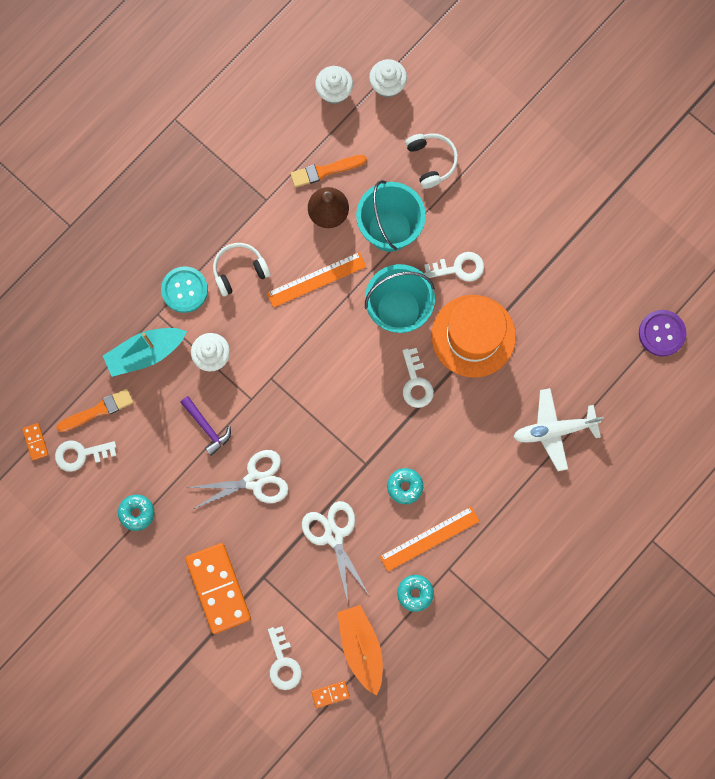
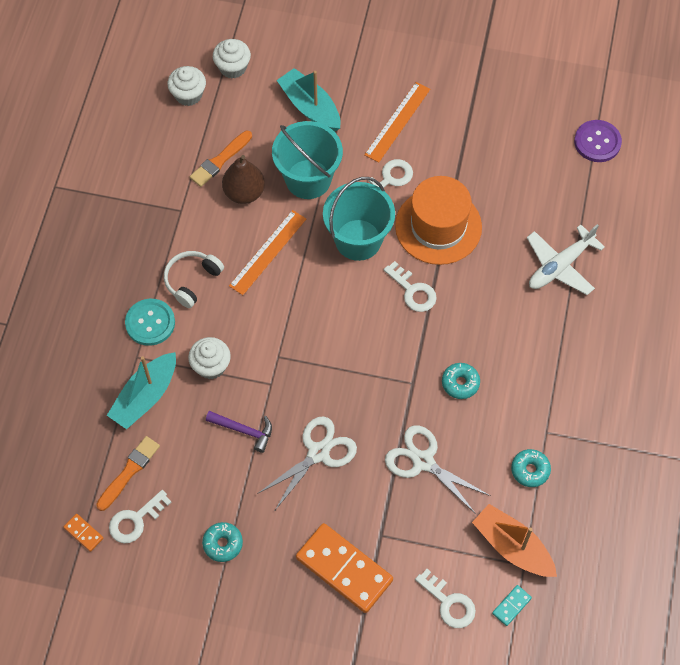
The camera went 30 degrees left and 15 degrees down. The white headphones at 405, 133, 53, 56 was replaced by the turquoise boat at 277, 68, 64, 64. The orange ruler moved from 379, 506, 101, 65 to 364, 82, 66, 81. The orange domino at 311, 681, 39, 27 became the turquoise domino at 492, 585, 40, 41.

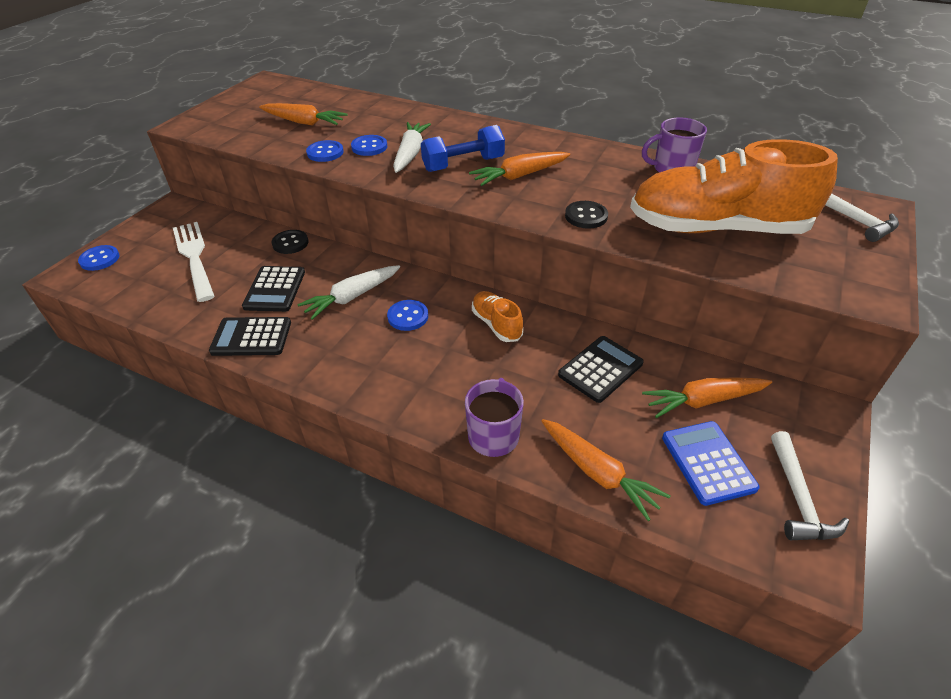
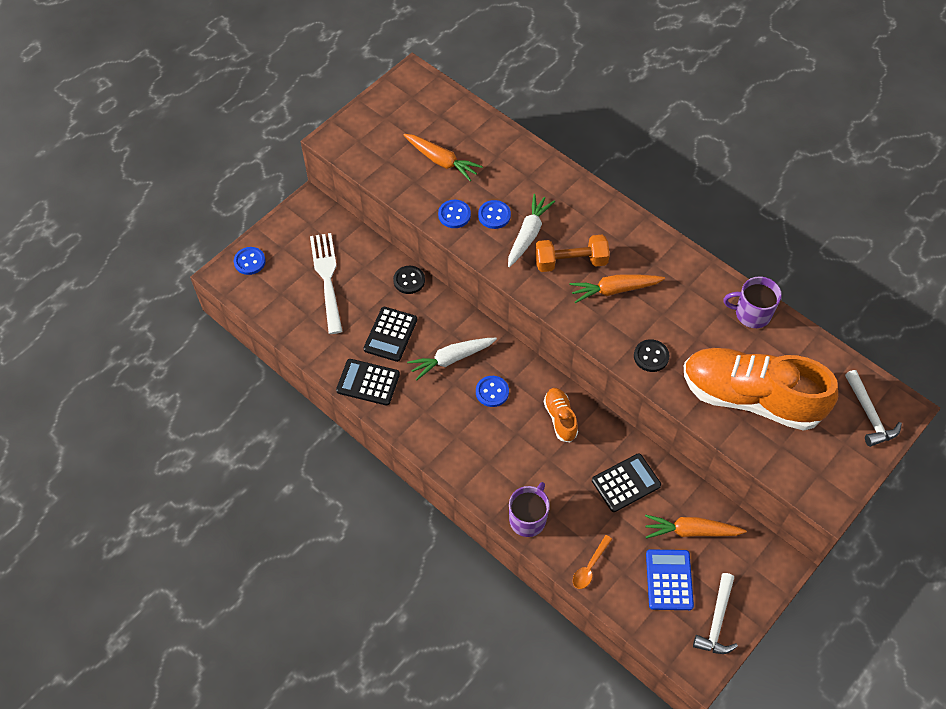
The camera went 15 degrees right and 15 degrees up. The blue dumbbell at 421, 125, 84, 47 became the orange dumbbell at 535, 235, 75, 37. The orange carrot at 541, 419, 129, 102 was replaced by the orange spoon at 573, 535, 39, 54.

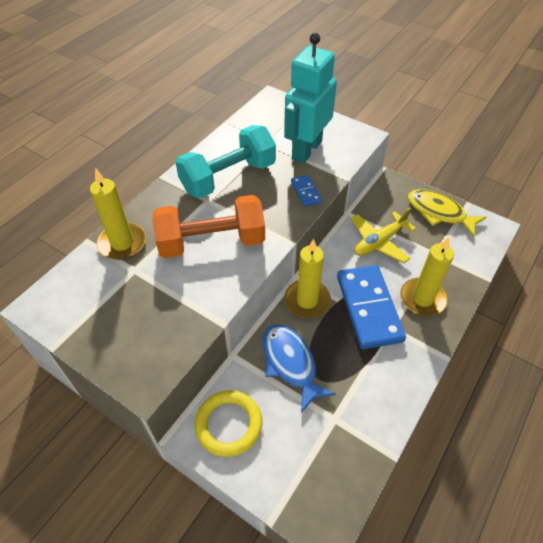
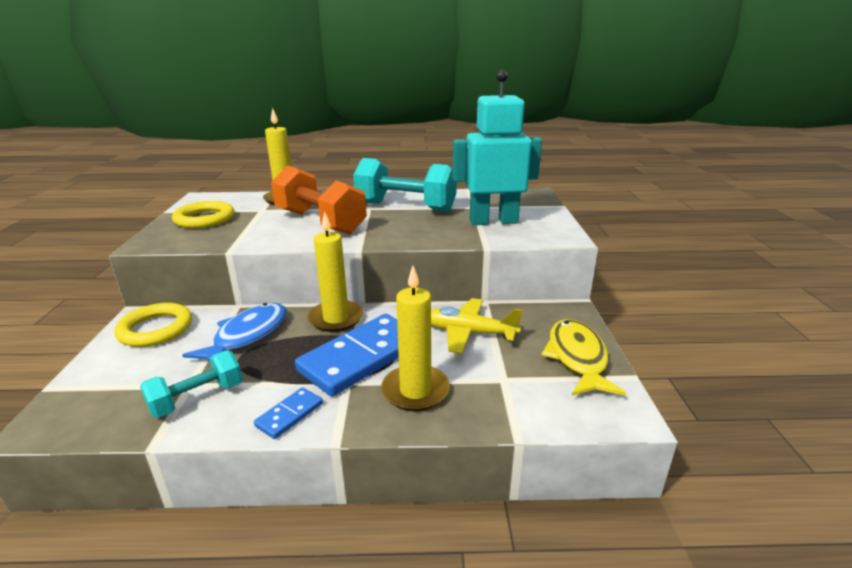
The camera went 55 degrees right and 25 degrees down. The turquoise dumbbell at 140, 351, 103, 67 appeared. The yellow ring at 172, 201, 62, 27 appeared. The blue domino moved from 291, 175, 31, 32 to 254, 387, 69, 52.

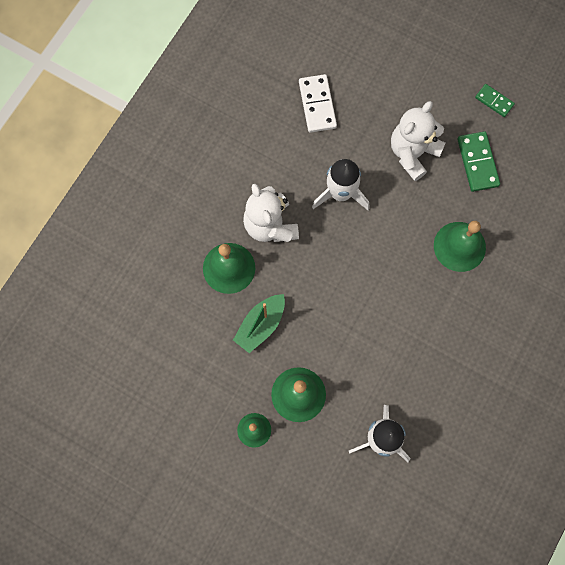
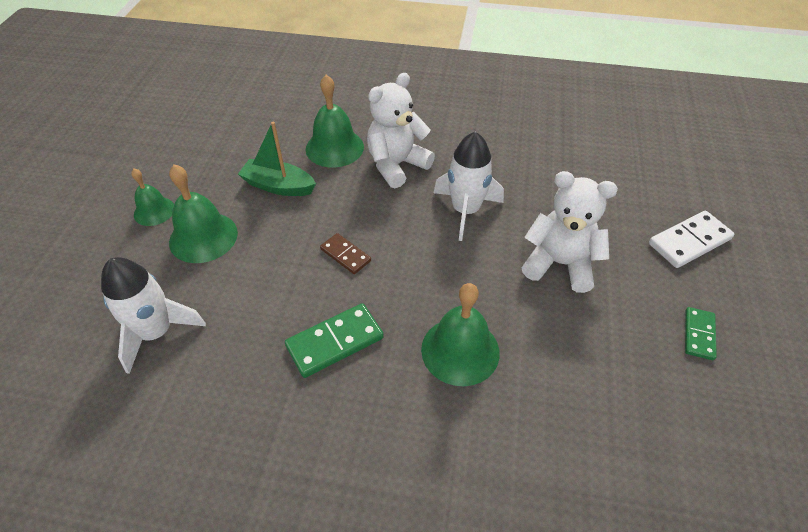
The camera went 70 degrees right and 25 degrees down. The green domino moved from 457, 131, 43, 61 to 285, 303, 99, 75. The brown domino at 320, 233, 51, 41 appeared. The white domino moved from 299, 74, 38, 59 to 649, 211, 85, 57.

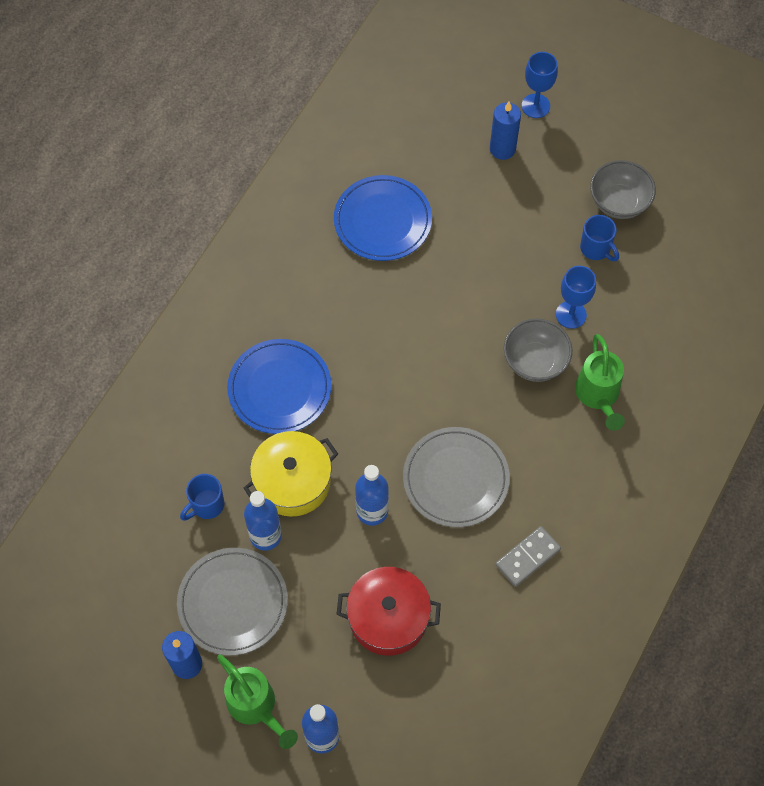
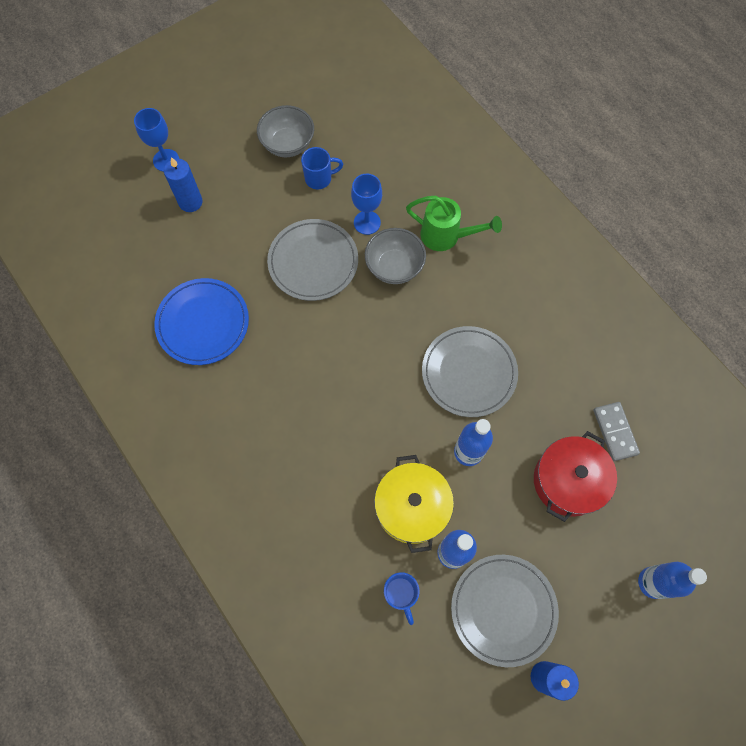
The camera went 65 degrees left and 5 degrees up. The grey plate at 267, 219, 91, 82 appeared. The grey domino moved from 496, 526, 65, 61 to 594, 402, 46, 59. The green watering can at 217, 655, 81, 94 disappeared. The blue plate at 227, 339, 104, 95 disappeared.

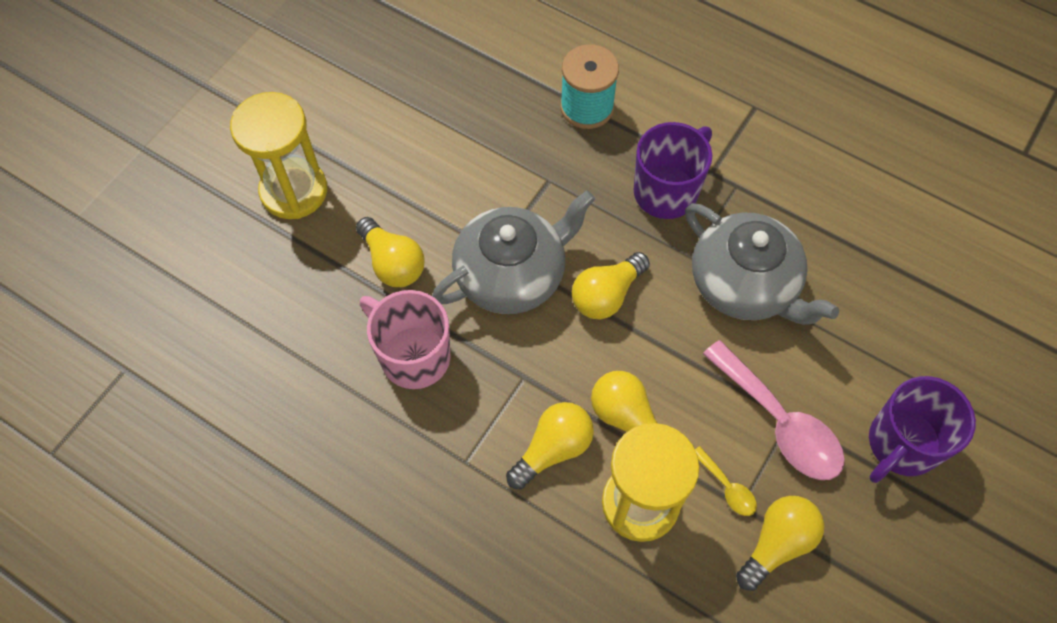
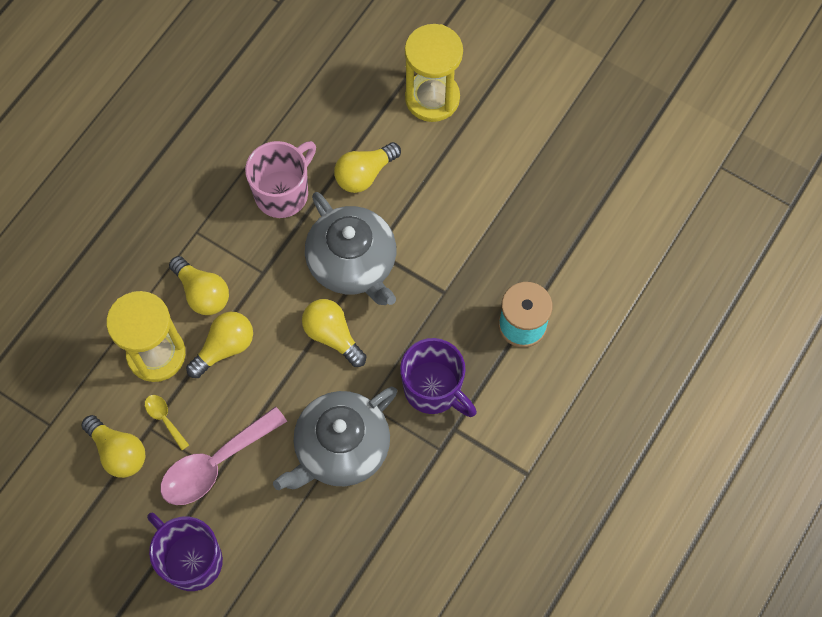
The camera went 90 degrees right and 5 degrees up. The yellow spoon at 695, 446, 62, 70 turned 90 degrees clockwise.

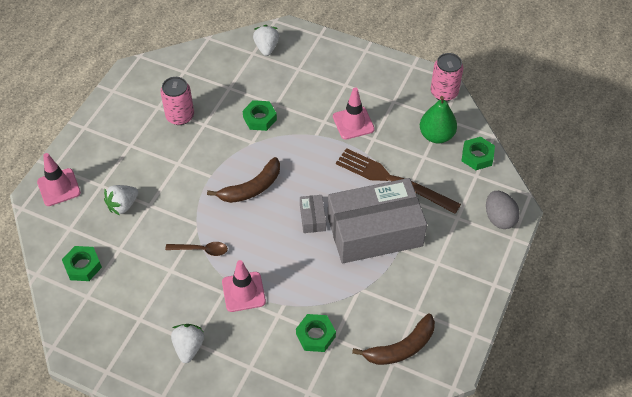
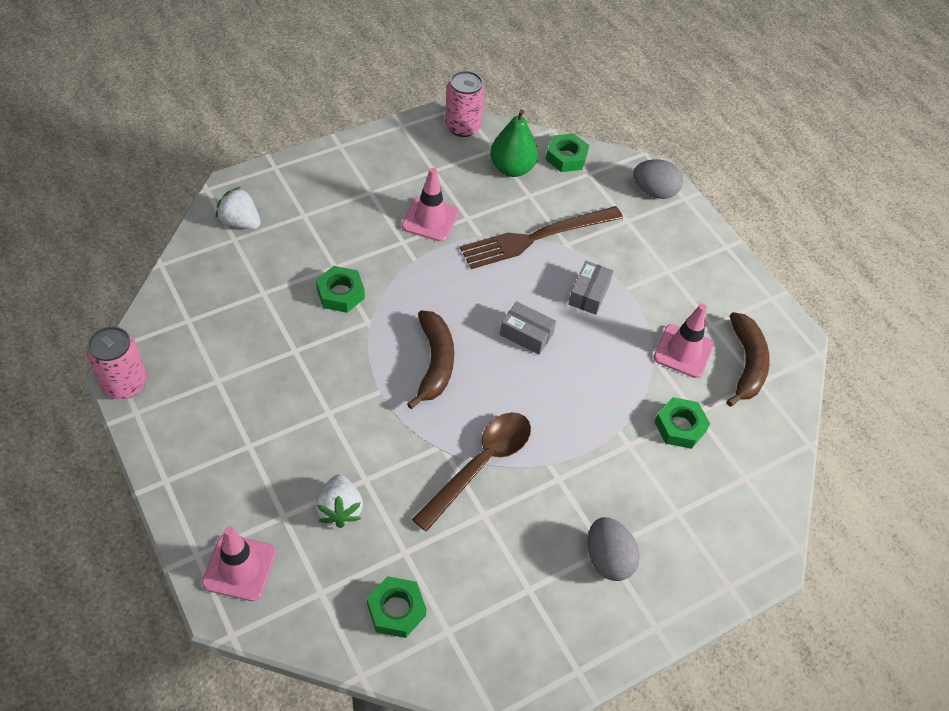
The camera went 60 degrees left and 0 degrees up. The pink can moved from 160, 77, 34, 48 to 87, 326, 60, 73. The brown spoon at 165, 242, 63, 14 changed to 1.76 times the size. The grey box at 328, 178, 99, 85 changed to 0.40 times the size. The white strawberry at 171, 324, 33, 39 was replaced by the grey egg at 588, 517, 52, 64. The pink traffic cone moved from 222, 260, 44, 52 to 653, 304, 61, 74.

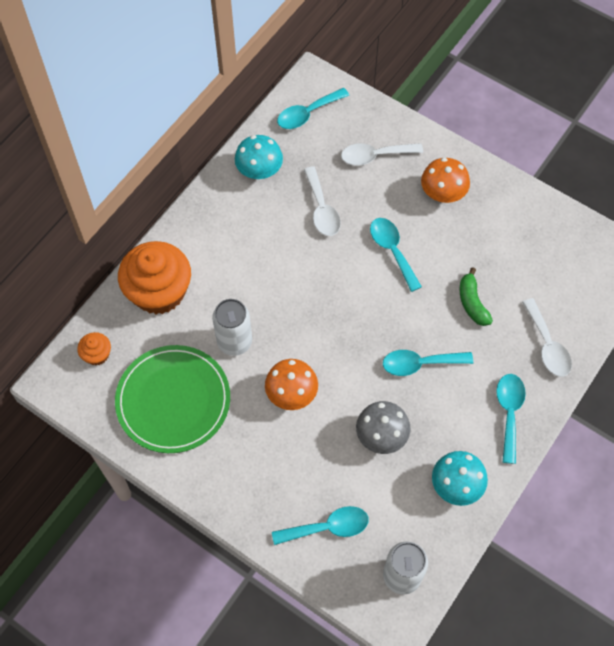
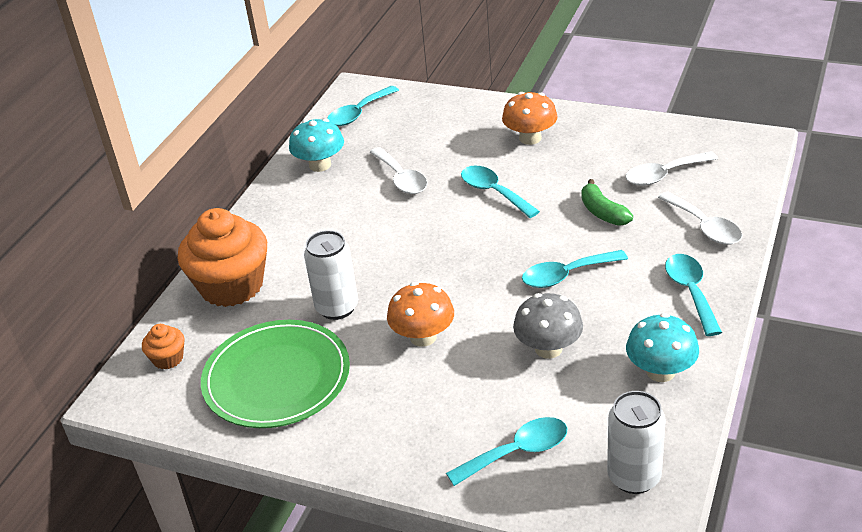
The camera went 10 degrees left and 25 degrees down. The white spoon moved from 341, 143, 82, 23 to 626, 151, 92, 35.

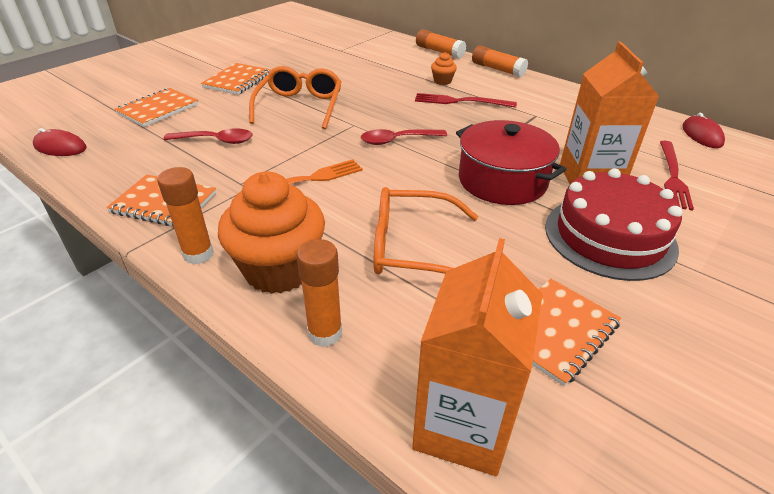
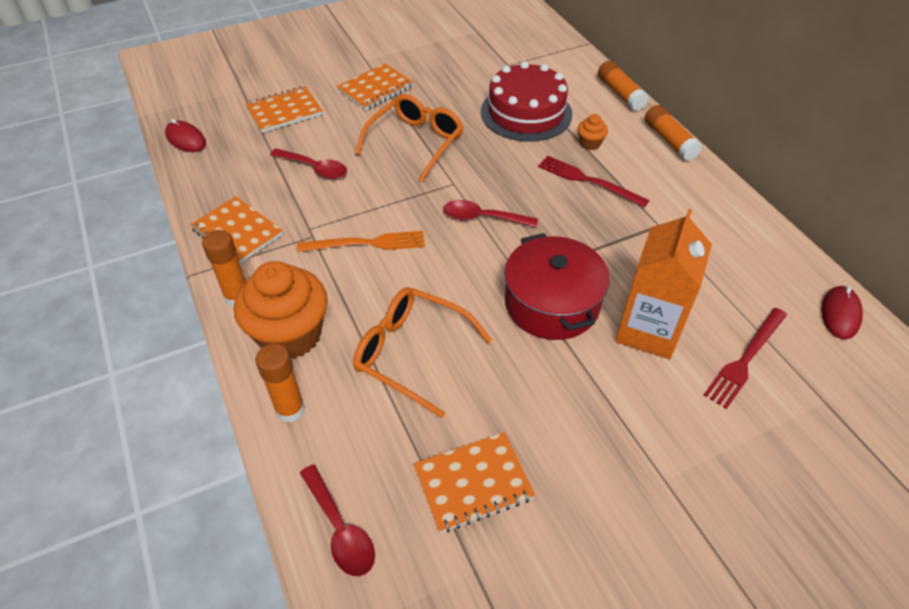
The camera went 25 degrees right and 10 degrees up. The orange carton at 412, 238, 131, 238 was replaced by the red spoon at 300, 464, 75, 112. The red cake moved from 545, 168, 137, 113 to 481, 61, 91, 81.

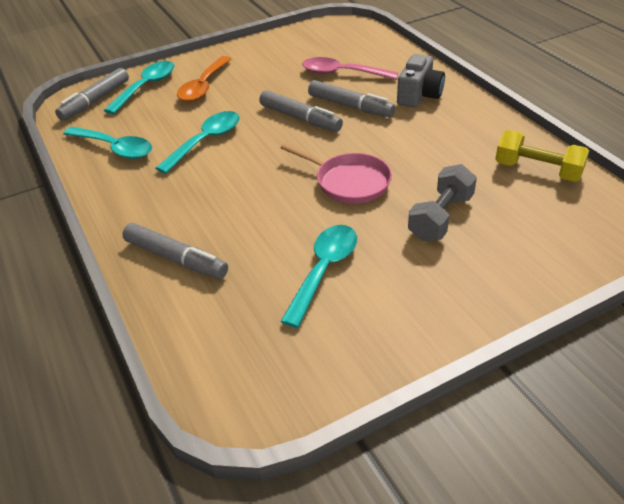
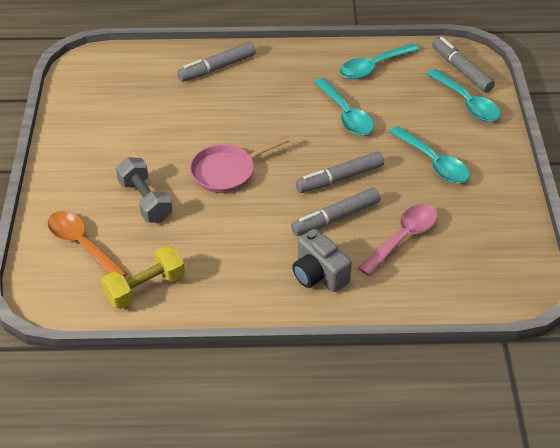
The camera went 115 degrees right and 5 degrees up. The orange spoon moved from 177, 56, 54, 46 to 48, 211, 79, 66. The turquoise spoon moved from 280, 225, 77, 103 to 390, 126, 80, 57.

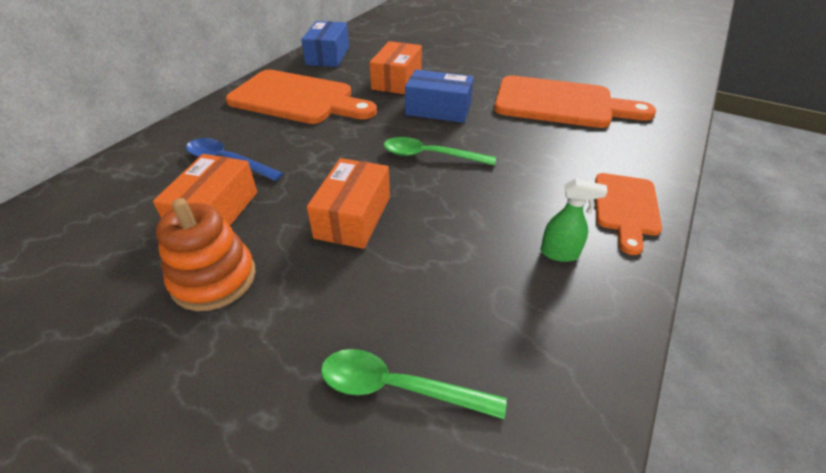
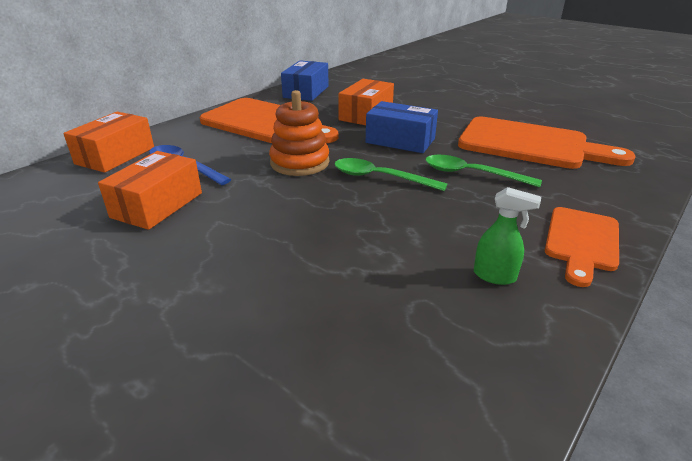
The camera went 10 degrees right and 10 degrees down. The orange box moved from 307, 158, 83, 91 to 63, 112, 91, 61. The orange stacking toy moved from 156, 198, 100, 113 to 269, 90, 60, 86. The green spoon moved from 321, 349, 186, 70 to 426, 155, 116, 32.

